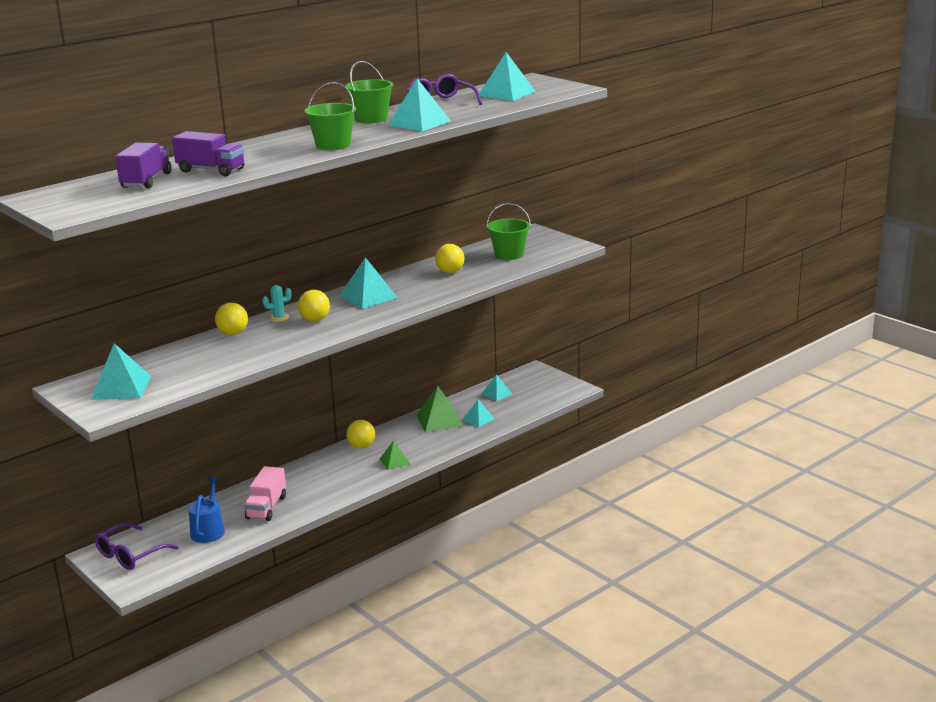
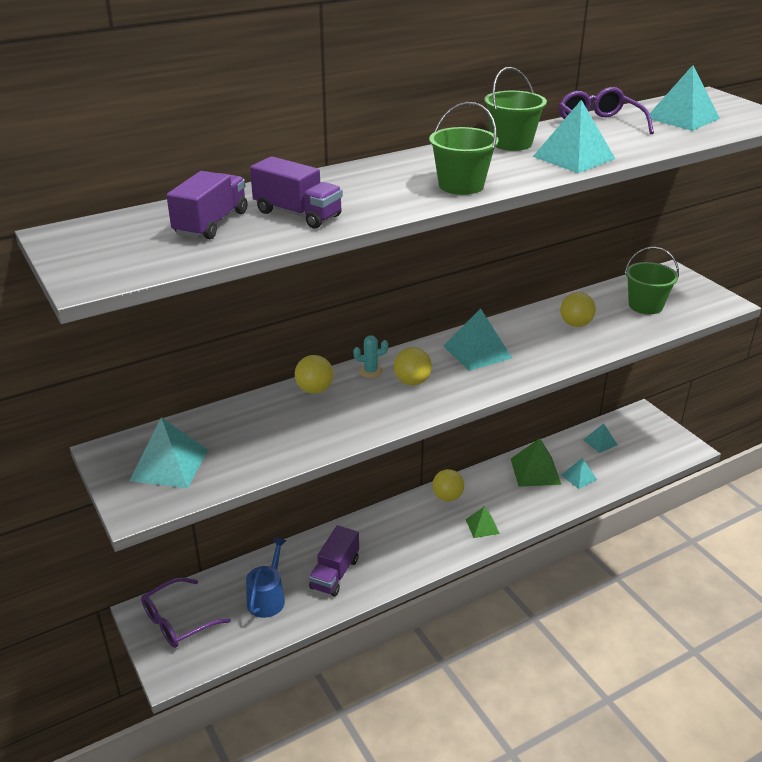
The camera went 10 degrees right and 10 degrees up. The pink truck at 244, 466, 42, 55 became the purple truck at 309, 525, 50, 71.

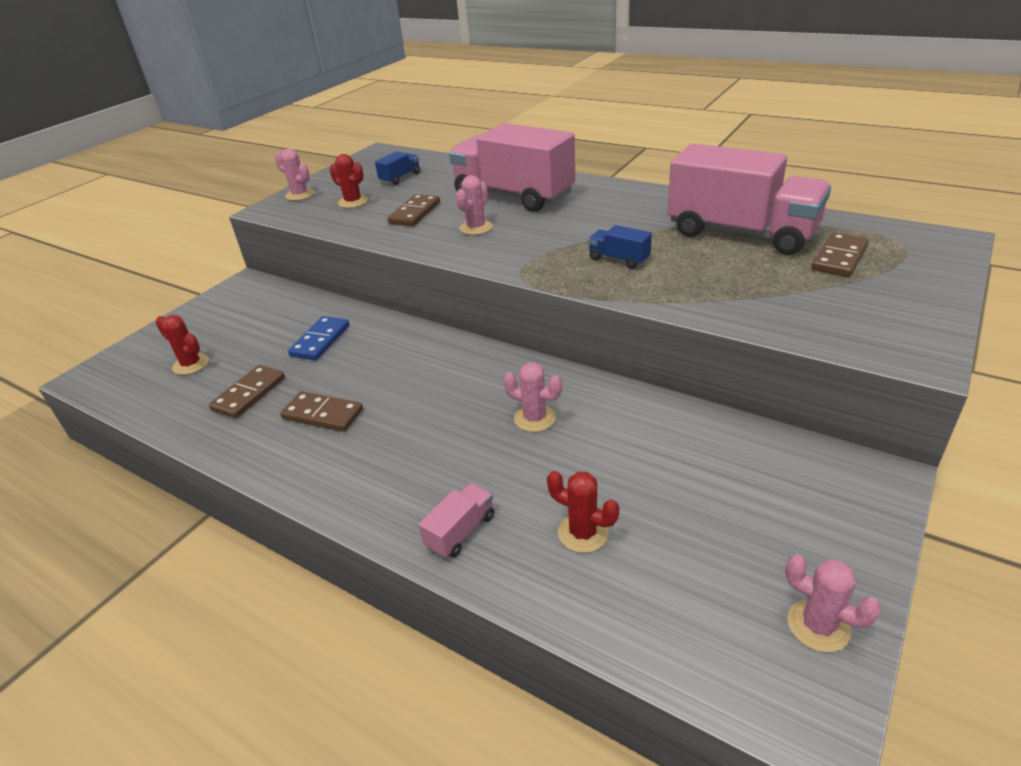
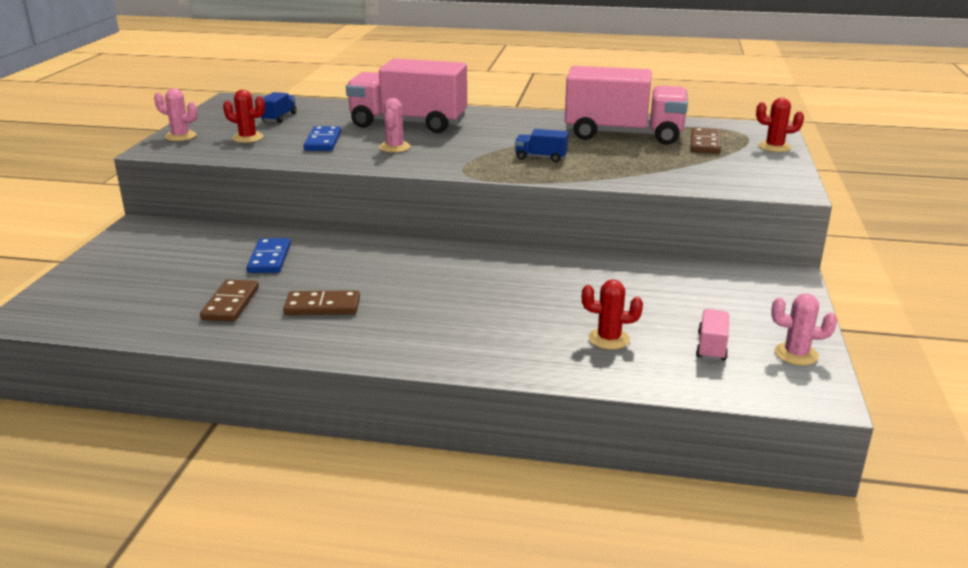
The camera went 25 degrees left and 10 degrees down. The brown domino at 387, 194, 53, 32 became the blue domino at 304, 126, 37, 25. The pink truck moved from 419, 483, 75, 76 to 696, 309, 33, 52. The red cactus moved from 156, 315, 53, 60 to 756, 98, 48, 54. The pink cactus at 503, 362, 59, 70 disappeared.

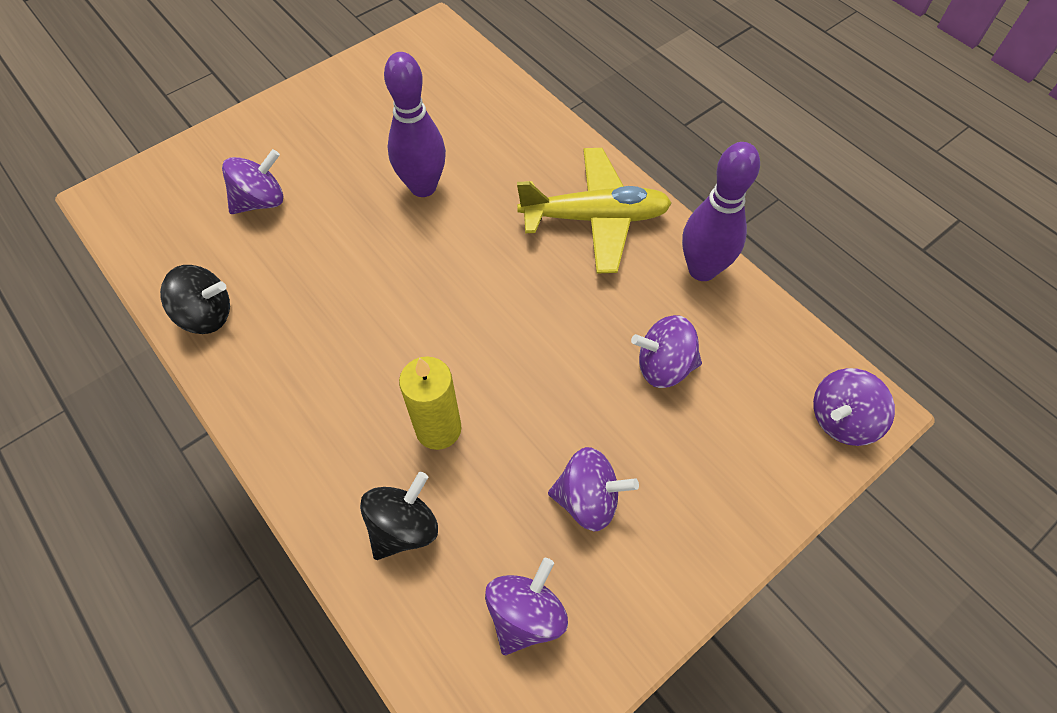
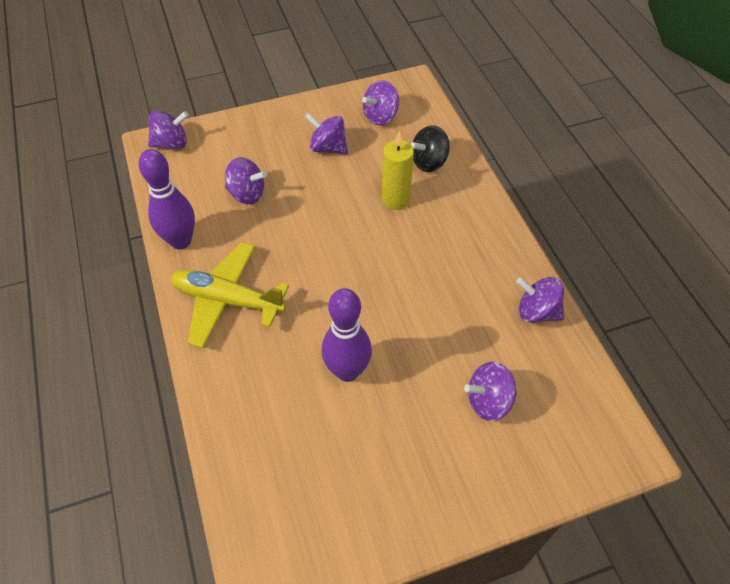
The camera went 160 degrees left and 5 degrees down. The black spinning top at 160, 265, 70, 69 became the purple spinning top at 516, 277, 48, 46.

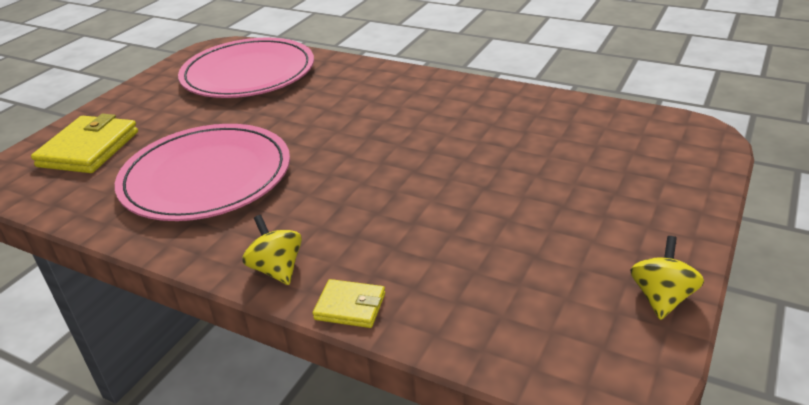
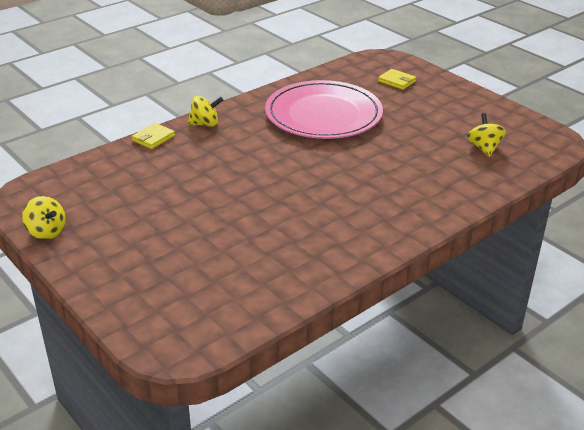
The camera went 110 degrees right and 0 degrees up. The yellow wallet at 31, 114, 107, 59 changed to 0.54 times the size. The pink plate at 178, 38, 136, 60 was replaced by the yellow spinning top at 467, 113, 39, 44.

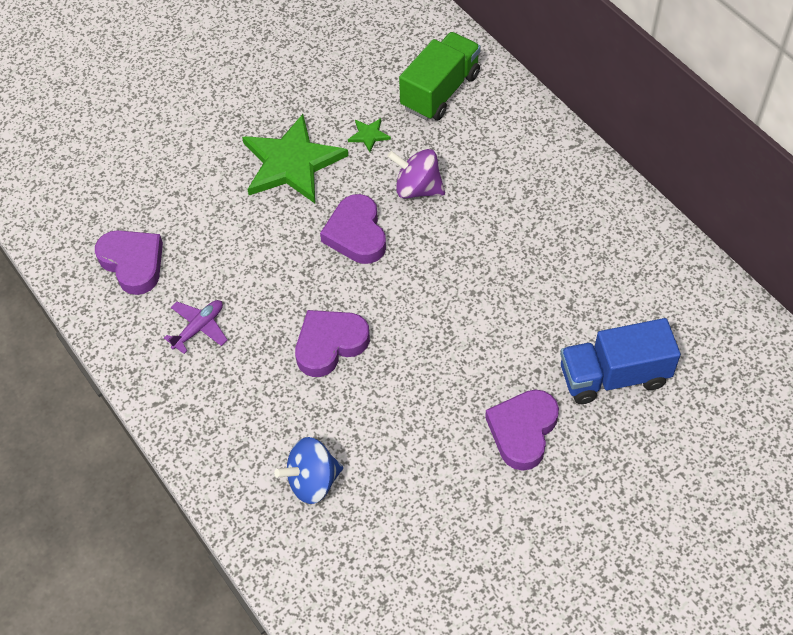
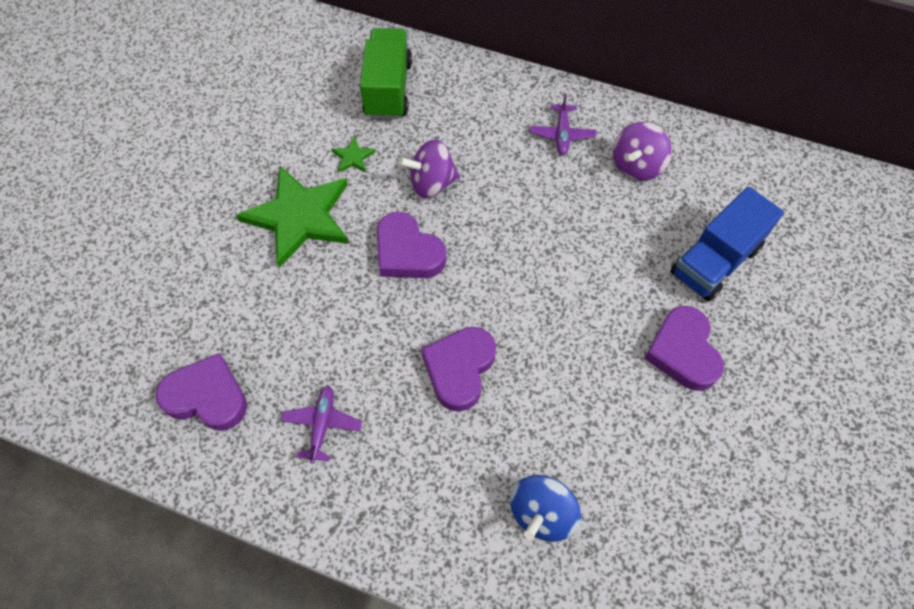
The camera went 35 degrees left and 5 degrees up. The purple plane at 530, 93, 66, 62 appeared. The purple spinning top at 613, 122, 58, 59 appeared.

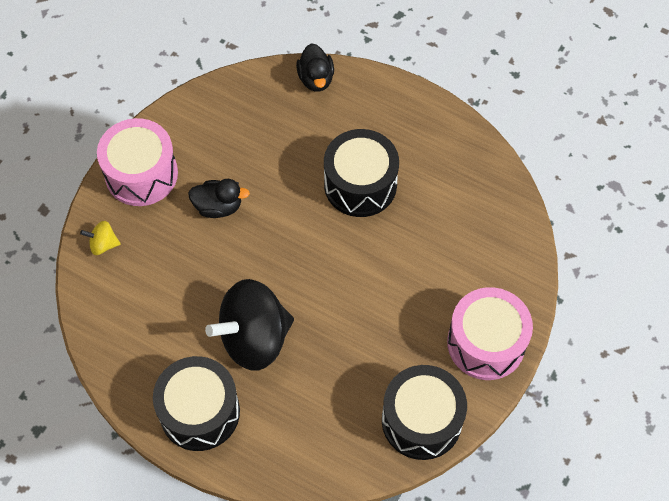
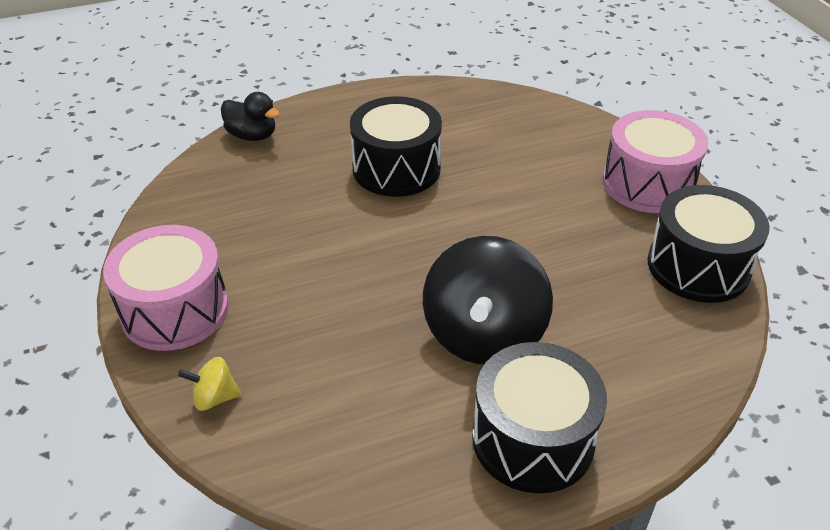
The camera went 50 degrees left and 20 degrees down. The yellow spinning top at 80, 221, 41, 34 turned 45 degrees clockwise. The black duck at 188, 179, 62, 39 disappeared.

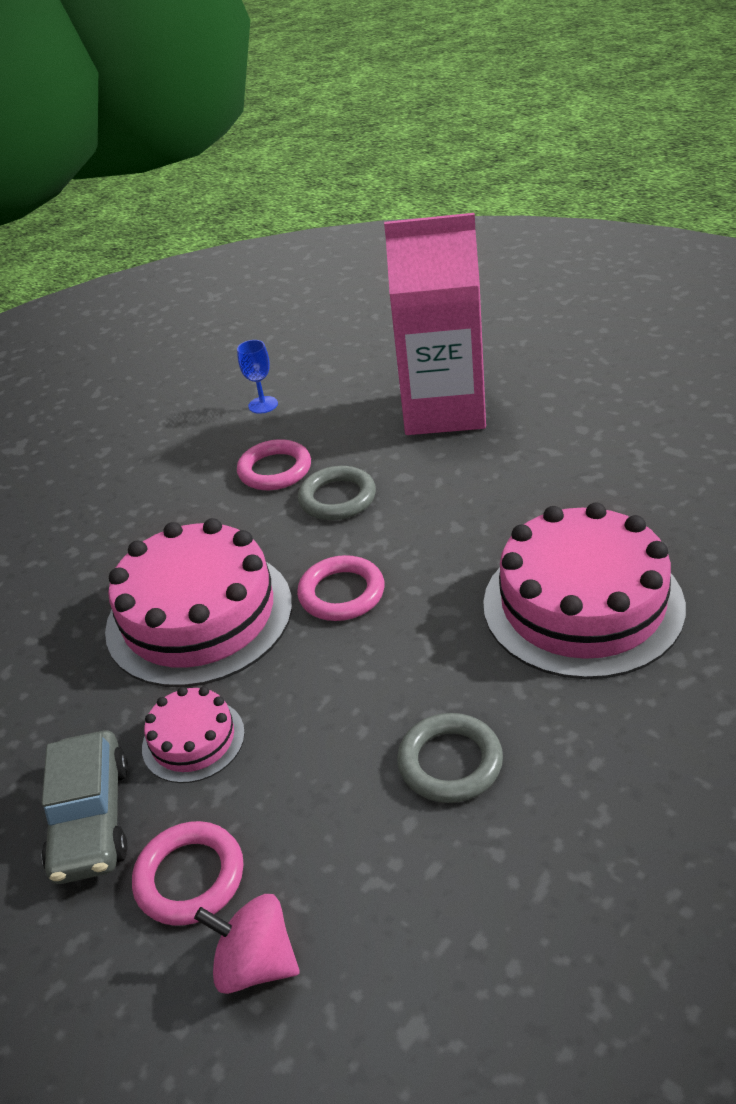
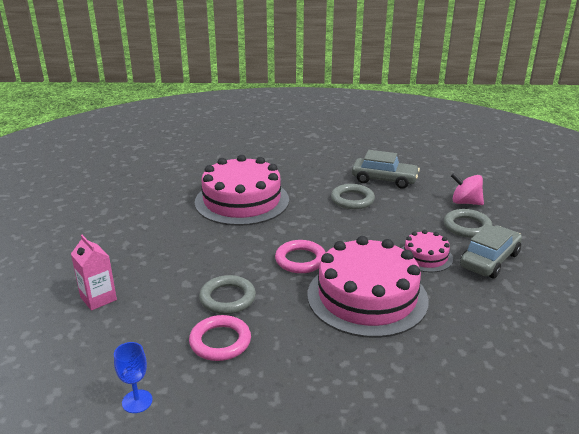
The camera went 135 degrees left and 10 degrees down. The pink carton at 384, 213, 102, 222 changed to 0.44 times the size. The grey car at 352, 150, 68, 39 appeared. The pink ring at 132, 821, 112, 105 became the grey ring at 444, 209, 48, 29. The pink spinning top at 194, 894, 105, 100 turned 135 degrees clockwise.

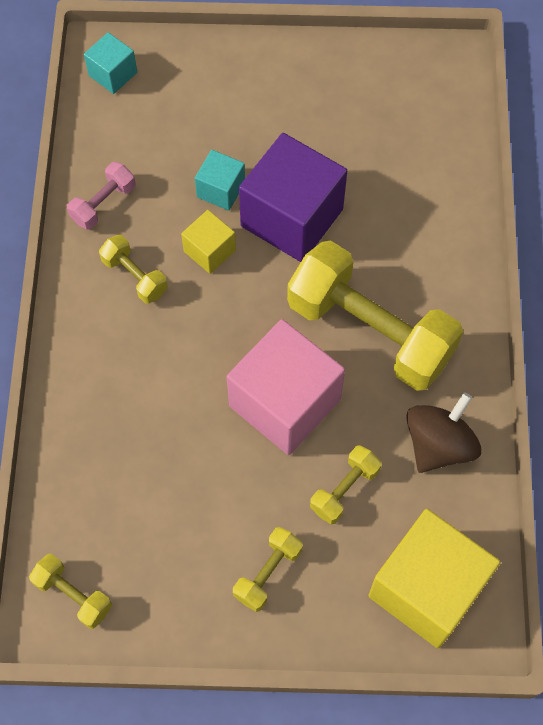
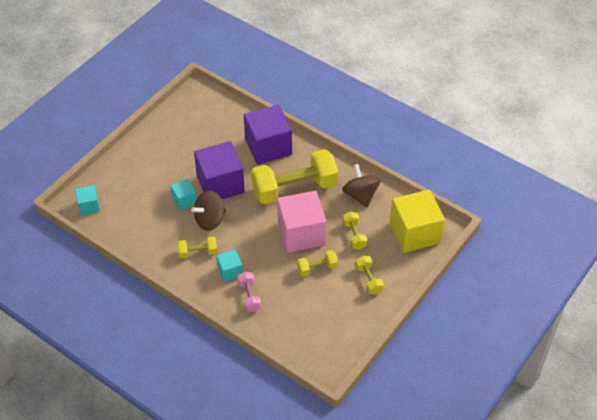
The camera went 55 degrees left and 15 degrees down. The yellow cube at 181, 210, 55, 64 was replaced by the brown spinning top at 191, 190, 35, 41. The turquoise cube at 216, 250, 27, 32 appeared. The pink dumbbell moved from 67, 162, 69, 68 to 237, 272, 24, 40. The purple cube at 244, 105, 48, 60 appeared. The yellow dumbbell moved from 29, 554, 83, 75 to 297, 250, 41, 27.

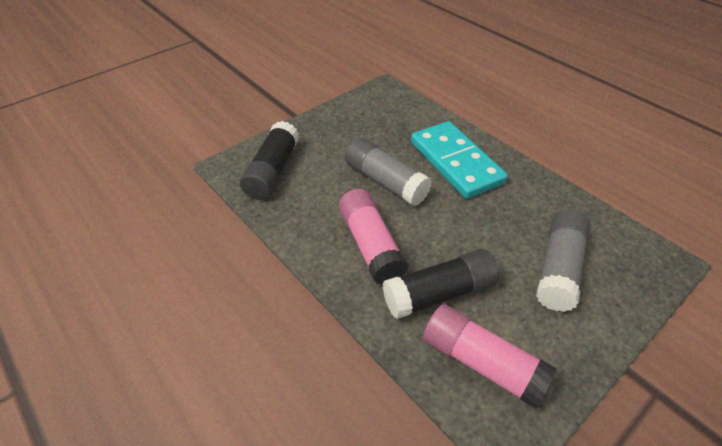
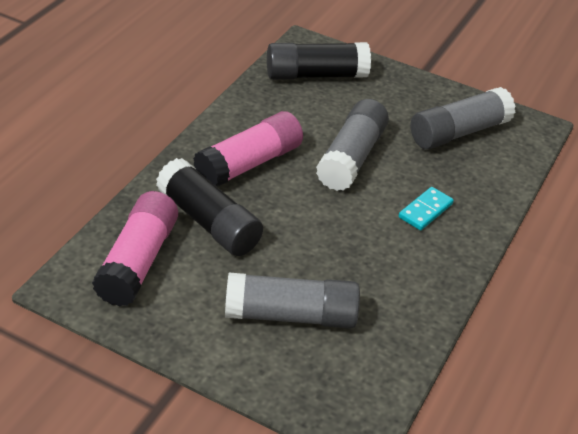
The camera went 65 degrees right and 5 degrees down. The turquoise domino at 411, 121, 97, 78 changed to 0.43 times the size. The grey glue stick at 411, 87, 105, 62 appeared.

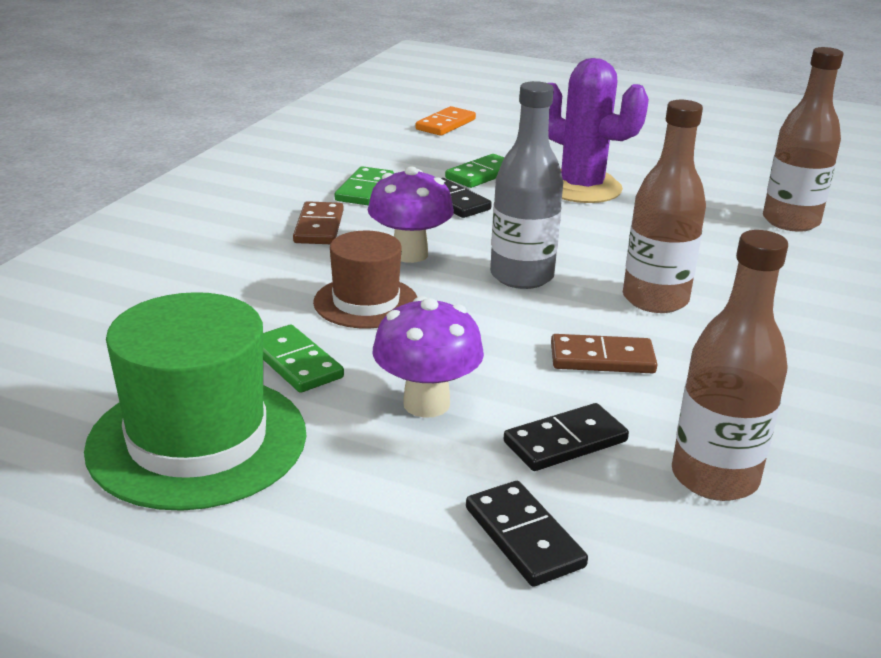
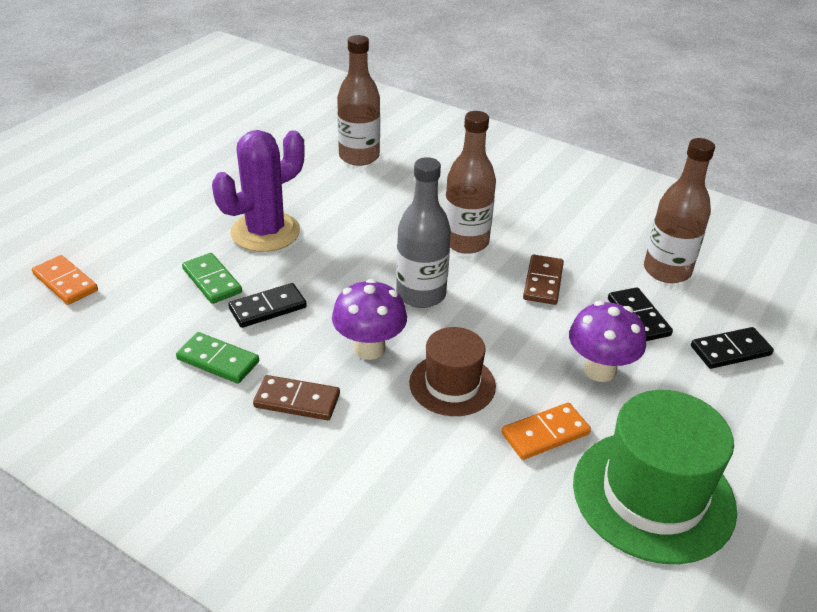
The camera went 80 degrees left and 10 degrees up. The green domino at 263, 325, 81, 68 became the orange domino at 502, 403, 89, 57.

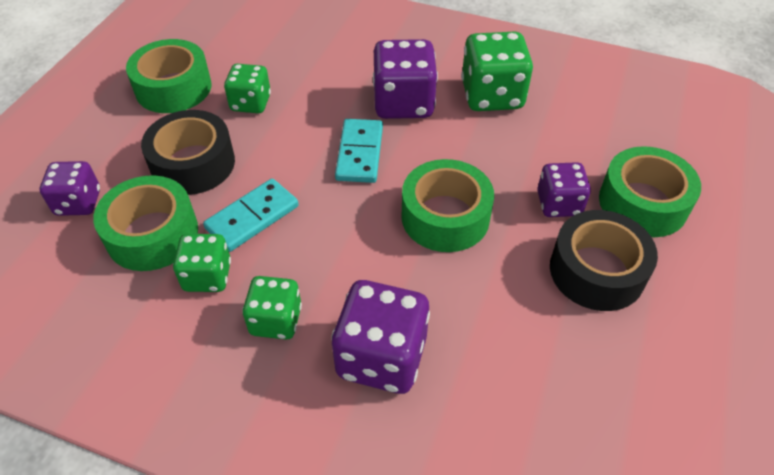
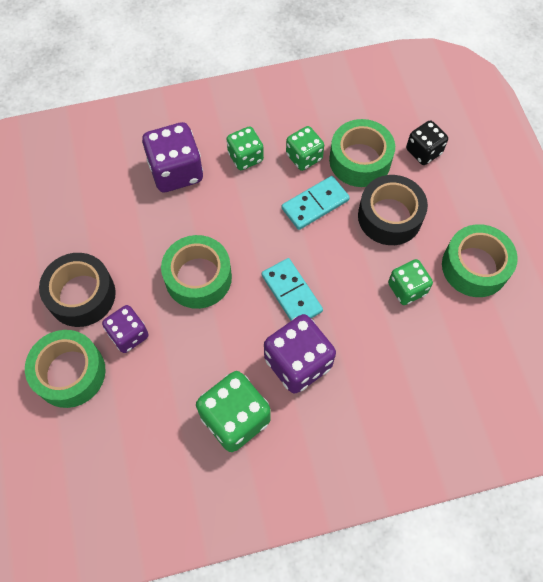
The camera went 145 degrees right and 15 degrees up. The turquoise domino at 203, 178, 96, 74 turned 45 degrees clockwise. The purple dice at 40, 161, 60, 55 became the black dice at 406, 120, 42, 45.

